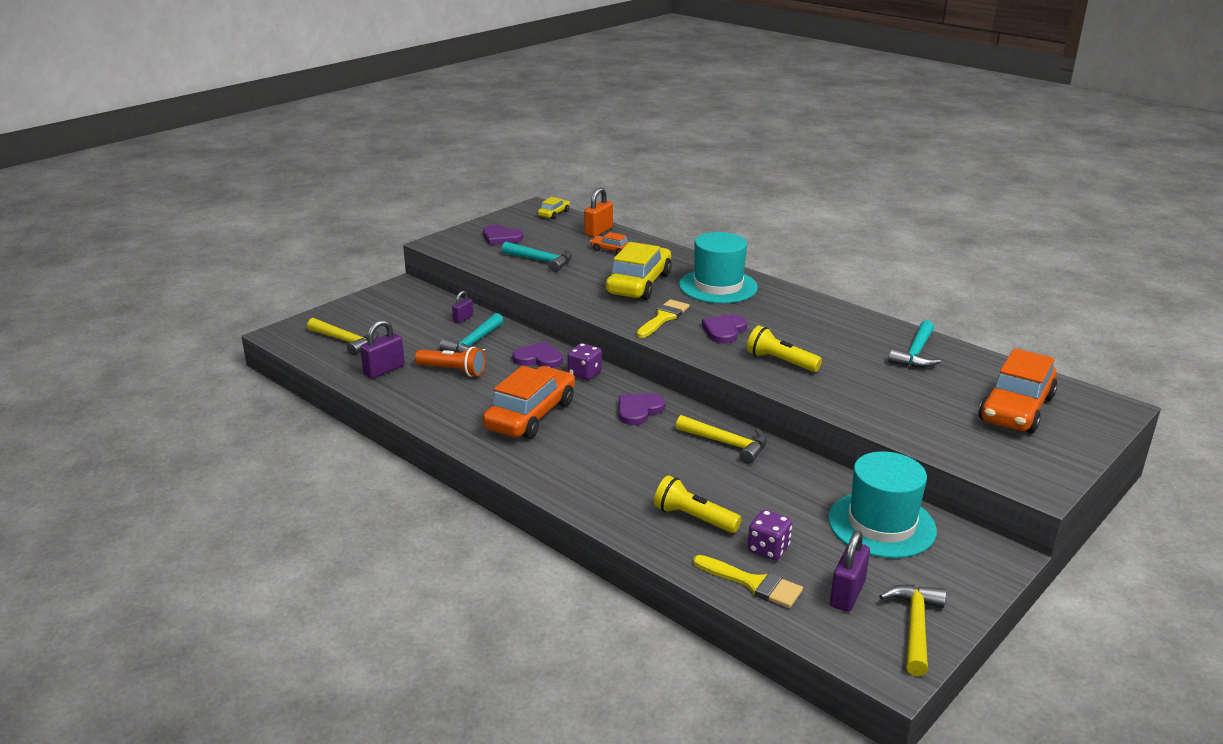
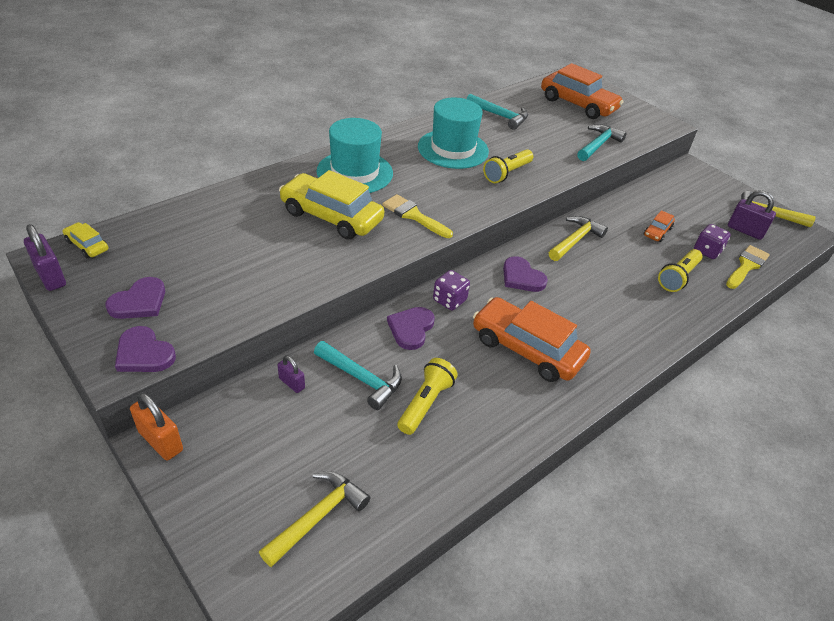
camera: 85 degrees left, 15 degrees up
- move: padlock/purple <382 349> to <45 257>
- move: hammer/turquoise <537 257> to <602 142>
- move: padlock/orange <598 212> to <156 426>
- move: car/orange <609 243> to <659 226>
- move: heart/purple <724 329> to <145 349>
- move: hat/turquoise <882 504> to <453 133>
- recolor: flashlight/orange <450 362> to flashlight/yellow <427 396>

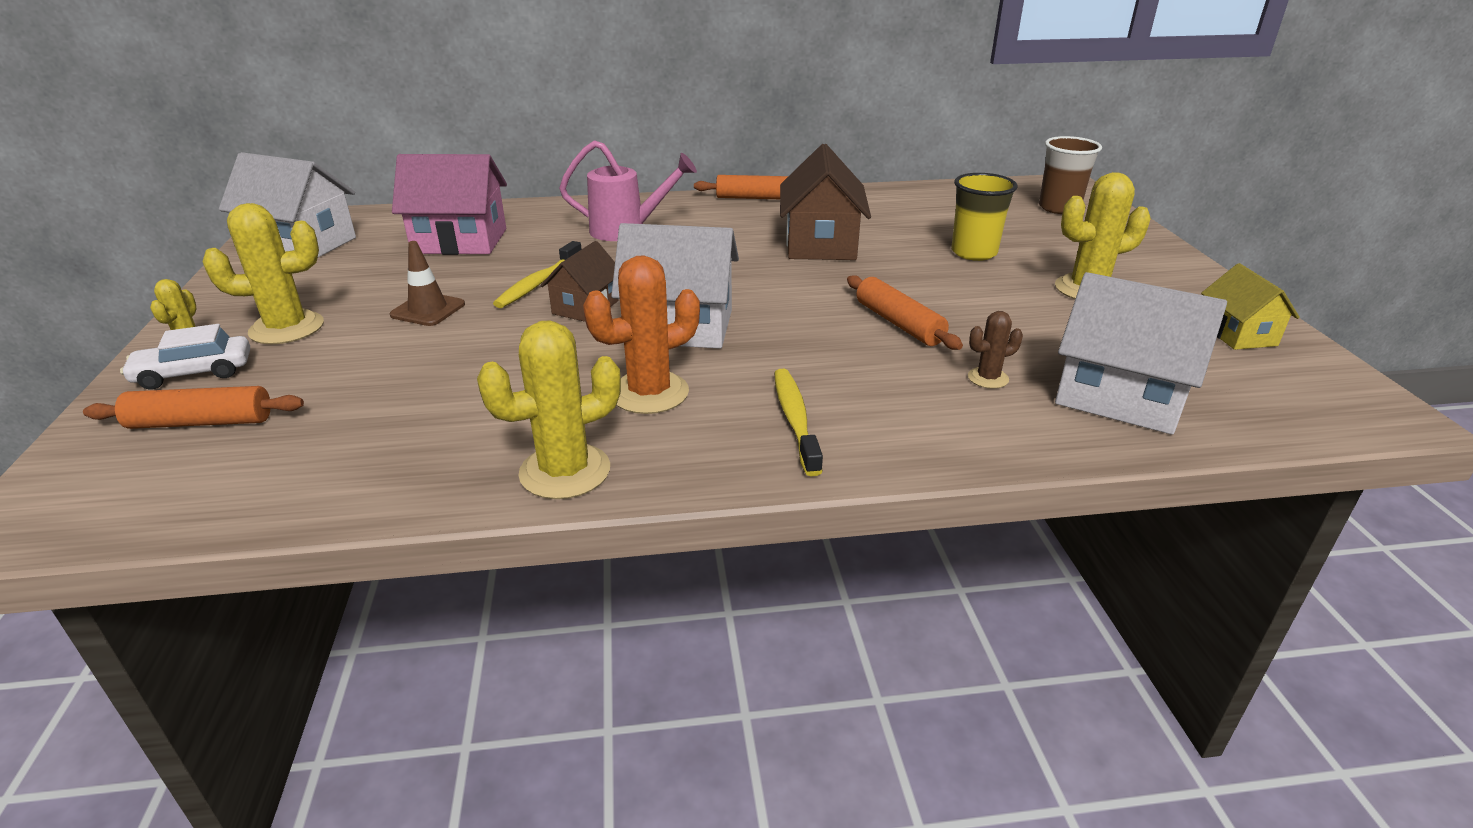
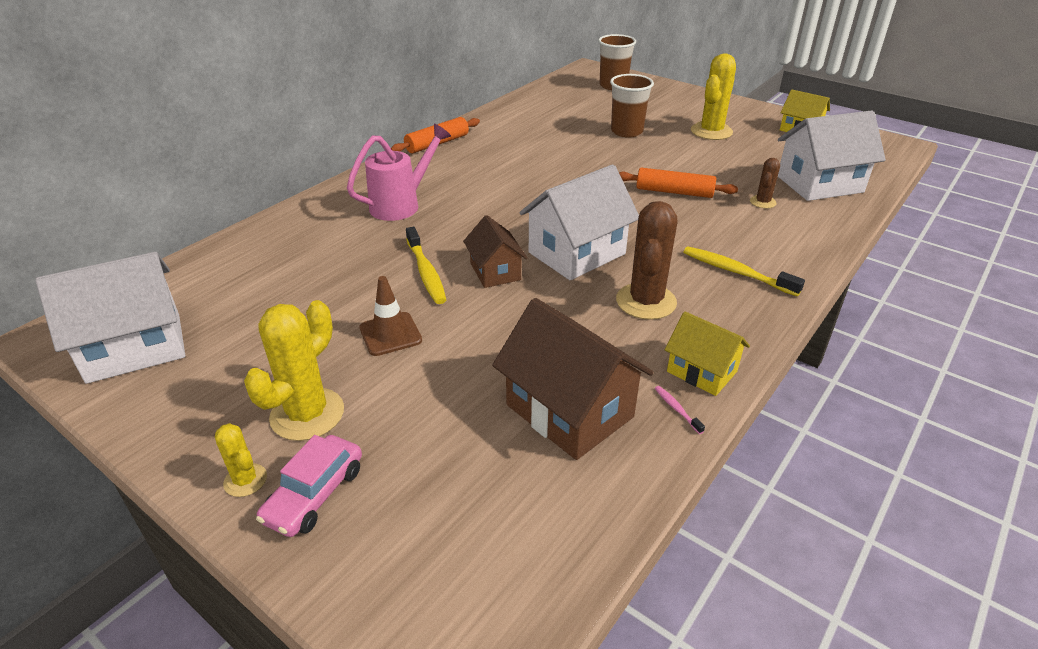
camera: 45 degrees left, 5 degrees up
- delete: rolling pin/orange <193 407>
- delete: house/pink <449 204>
- insert: toothbrush/pink <680 410>
- move: house/brown <825 202> to <573 379>
- replace: cactus/yellow <549 409> to house/yellow <707 353>
- recolor: car/white <185 356> to car/pink <309 486>
- recolor: cactus/orange <641 334> to cactus/brown <646 260>
- recolor: cup/yellow <984 217> to cup/brown <632 106>

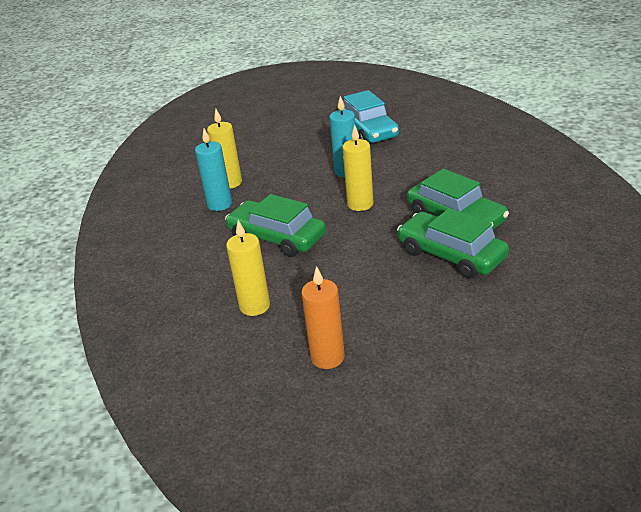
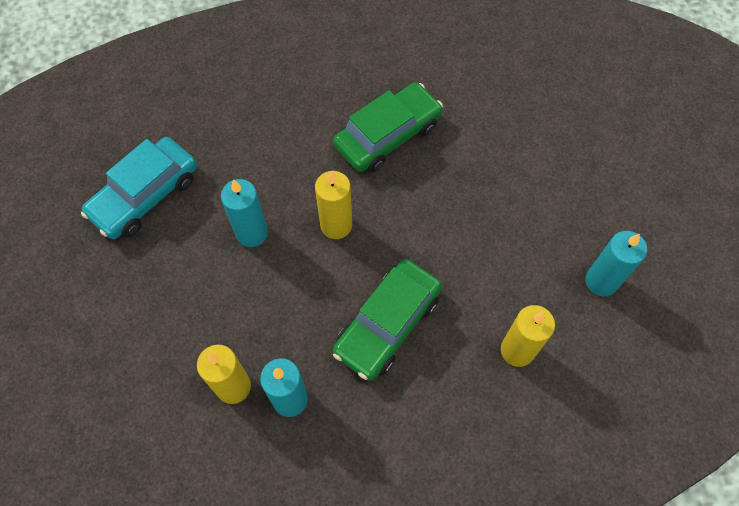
camera: 90 degrees left, 30 degrees up
- delete: car/green <453 243>
- recolor: candle/orange <323 317> to candle/turquoise <616 263>
- rotate: car/turquoise <368 116> = <139 188> 150 degrees clockwise

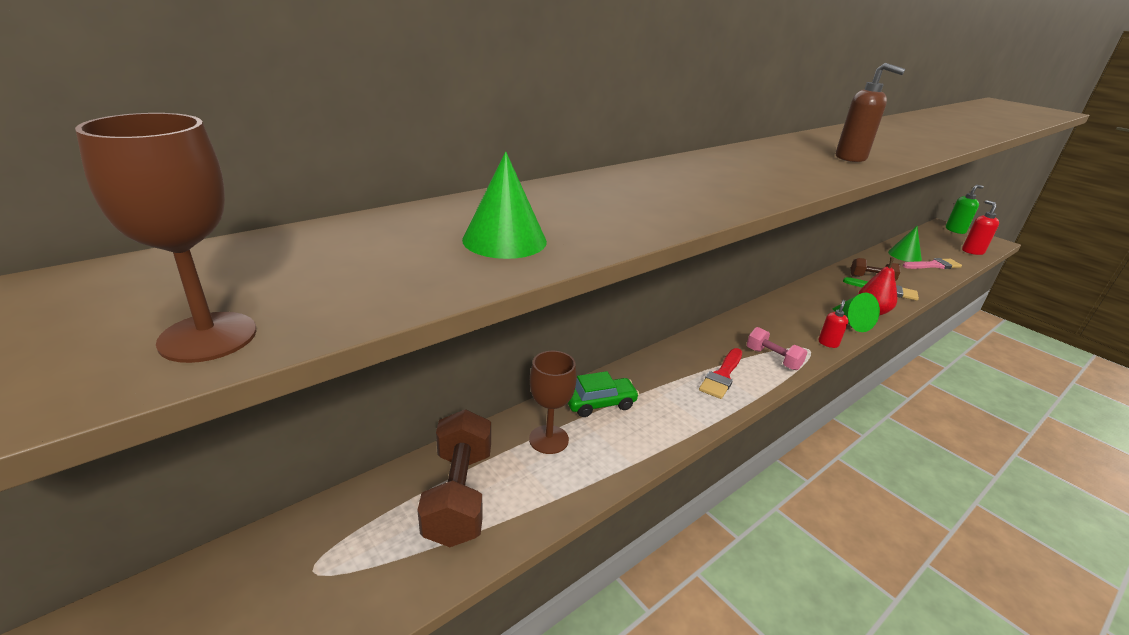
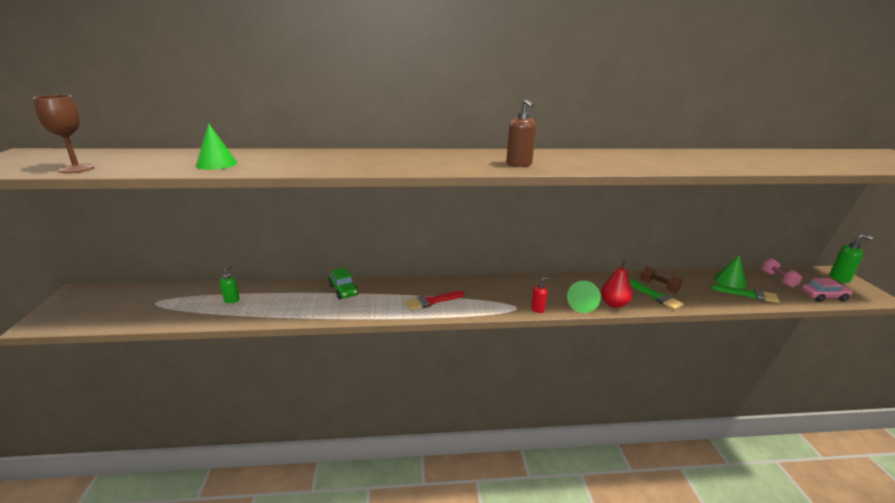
camera: 35 degrees right, 5 degrees down
- delete: goblet/brown <553 402>
- move: dumbbell/pink <777 348> to <781 273>
- replace: dumbbell/brown <454 478> to soap dispenser/green <230 284>
- replace: soap dispenser/red <980 227> to car/pink <827 290>
- recolor: brush/pink <932 263> to brush/green <745 293>
- rotate: car/green <603 394> = <343 283> 45 degrees clockwise

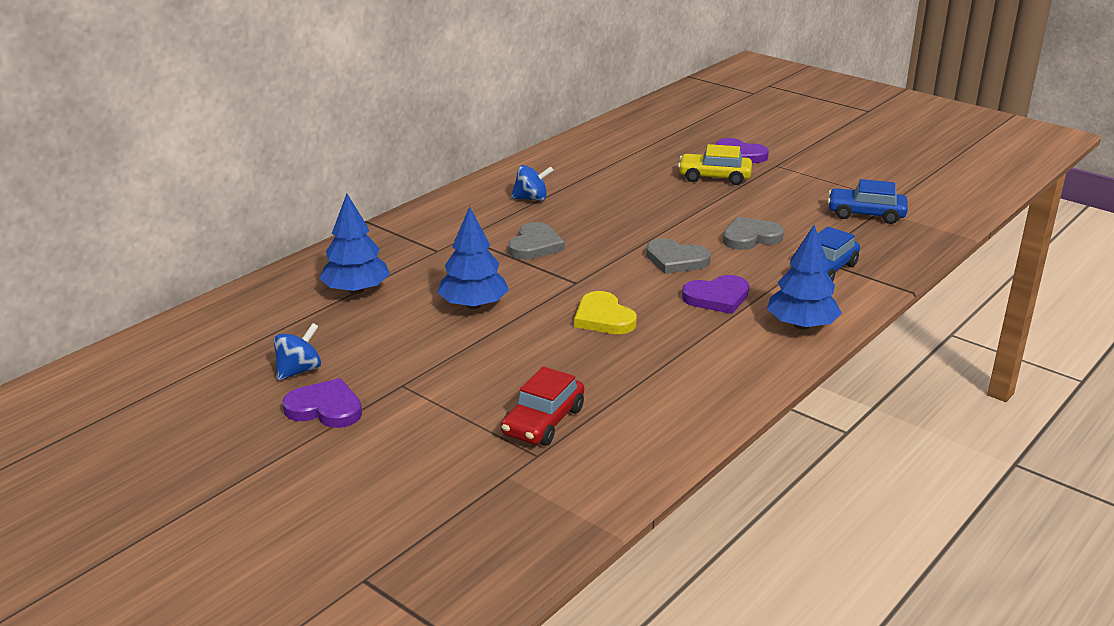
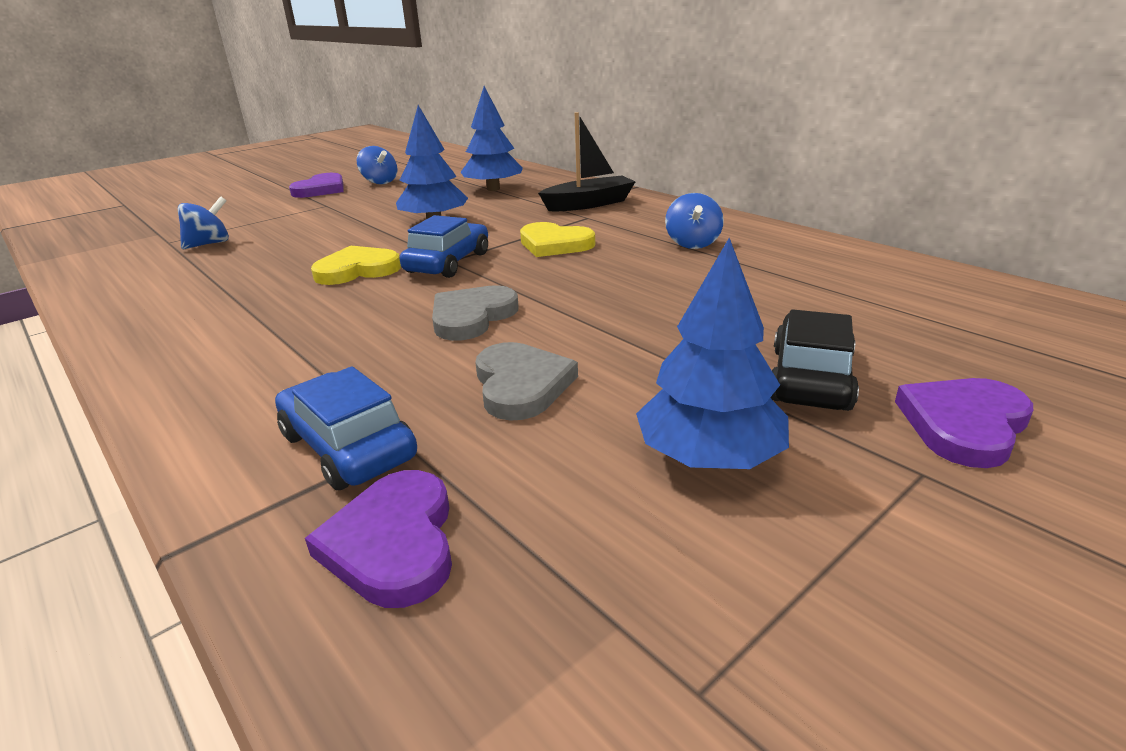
camera: 100 degrees right, 0 degrees up
- insert: boat/black <587 161>
- move: heart/purple <715 294> to <378 539>
- move: tree/blue <804 277> to <712 353>
- move: car/blue <868 201> to <444 246>
- replace: car/red <542 406> to spinning top/blue <203 222>
- recolor: heart/grey <537 241> to heart/yellow <557 239>
- recolor: car/yellow <715 164> to car/black <814 360>

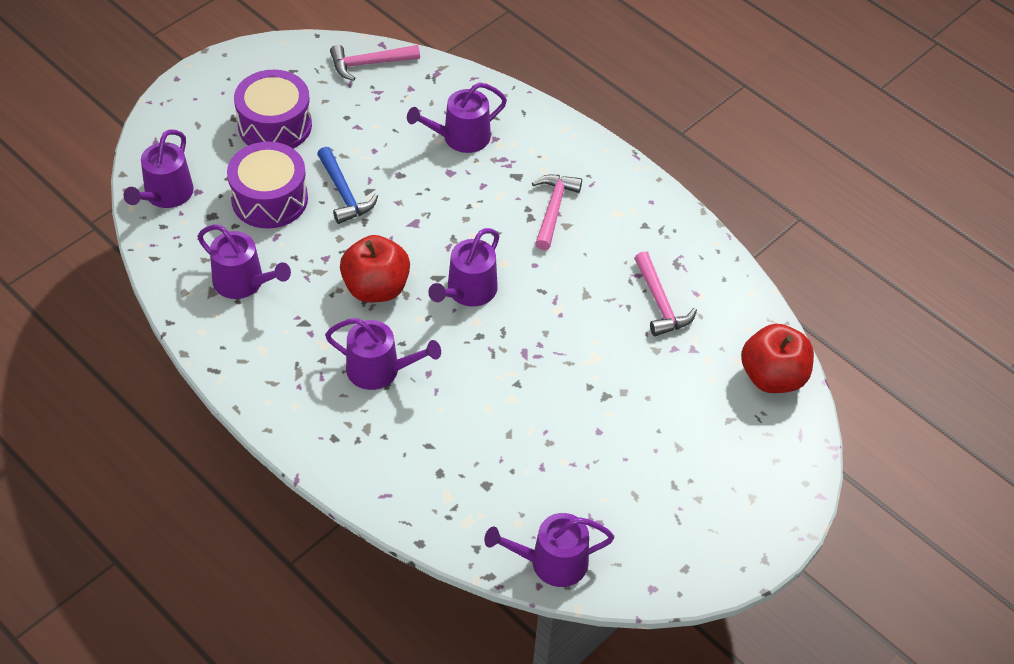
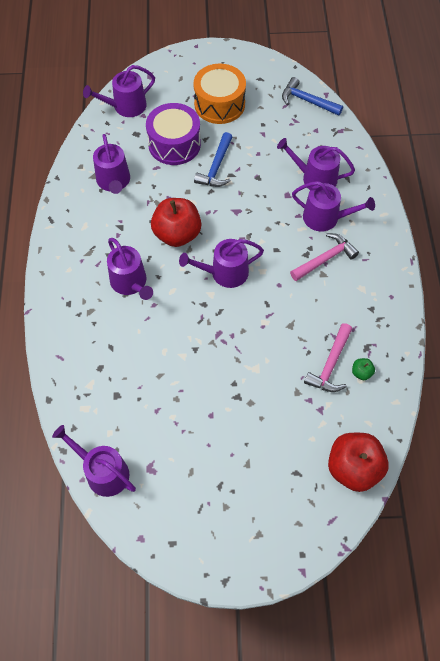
camera: 45 degrees right, 10 degrees up
- insert: watering can/purple <333 206>
- insert: apple/green <363 369>
- recolor: drum/purple <273 109> to drum/orange <219 94>
- recolor: hammer/pink <375 63> to hammer/blue <312 96>

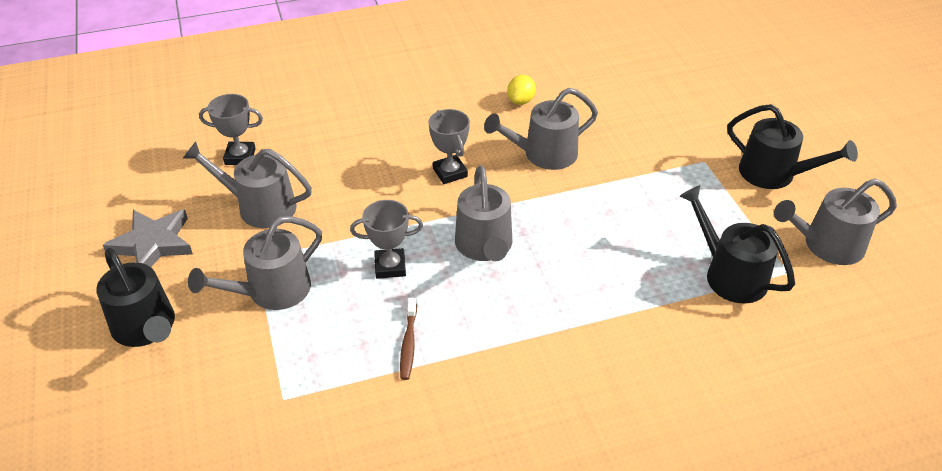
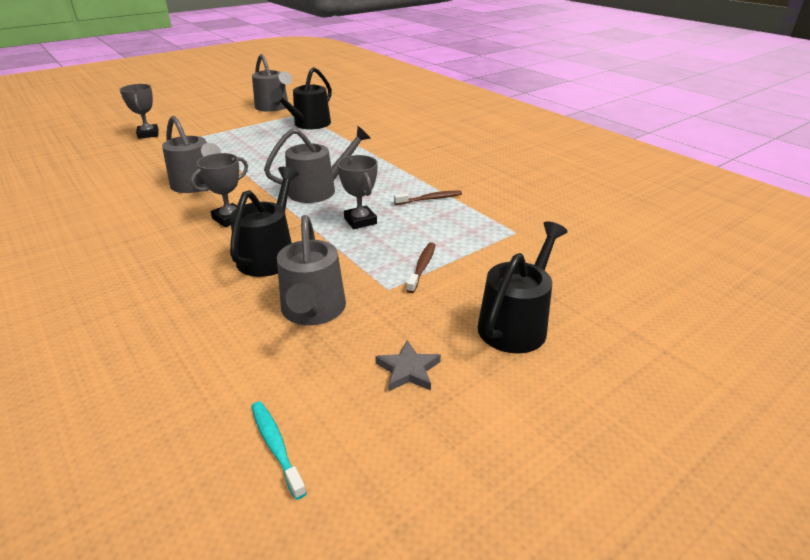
camera: 110 degrees left, 10 degrees down
- delete: lemon/yellow <521 90>
- insert: toothbrush/turquoise <279 450>
- move: trophy/grey <231 129> to <139 111>
- move: watering can/black <792 146> to <264 222>
- replace: watering can/grey <255 263> to toothbrush/brown <420 268>
- resize: star/grey <148 238> = <408 366> x0.60

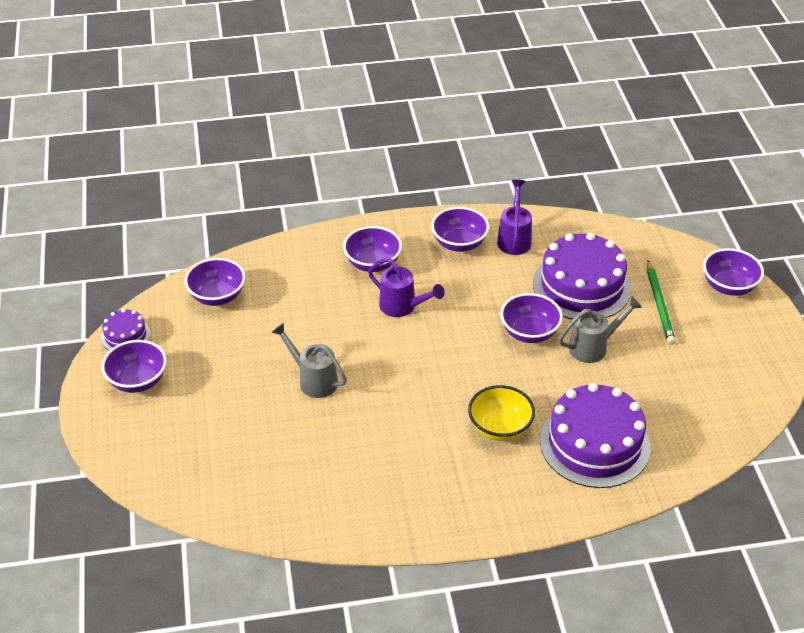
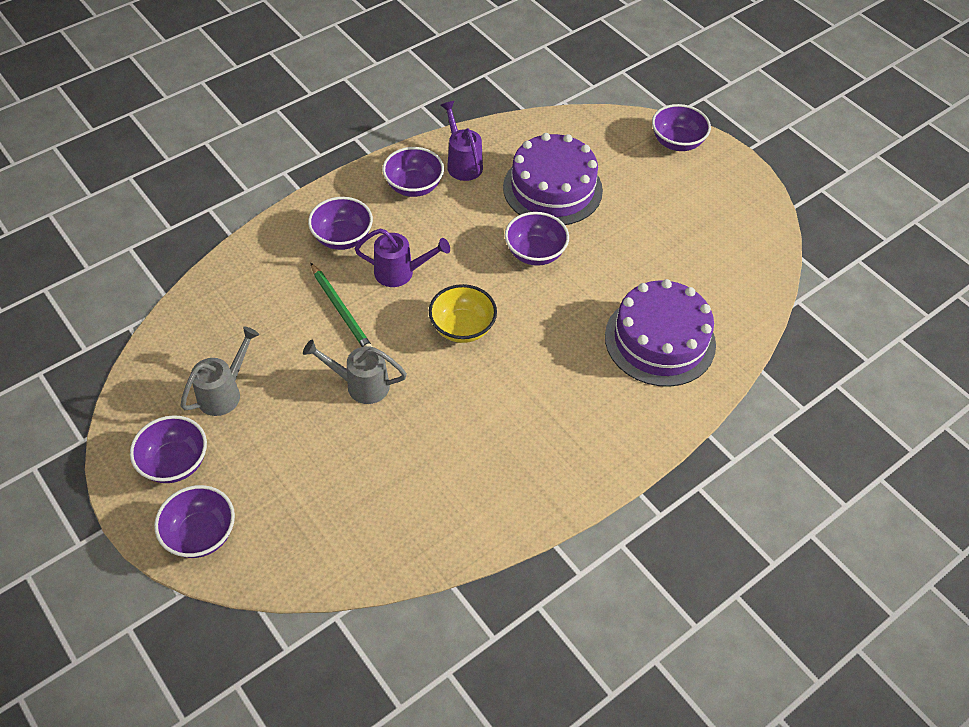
camera: 30 degrees left, 10 degrees up
- delete: cake/purple <126 330>
- move: bowl/purple <215 282> to <194 521>
- move: bowl/yellow <501 413> to <463 313>
- move: watering can/grey <600 329> to <220 371>
- move: pencil/green <661 303> to <341 305>

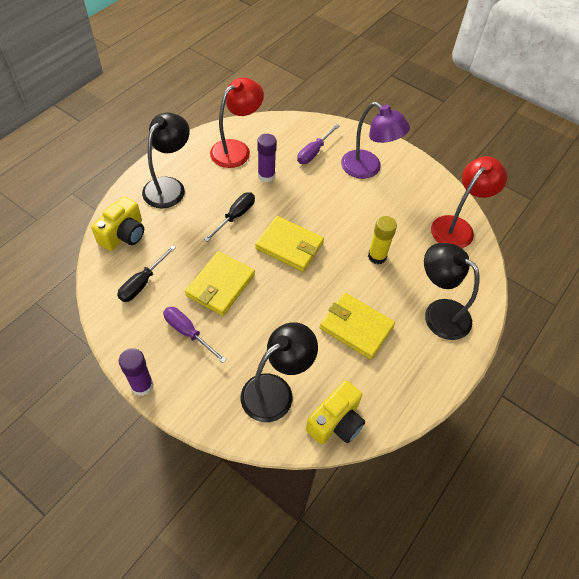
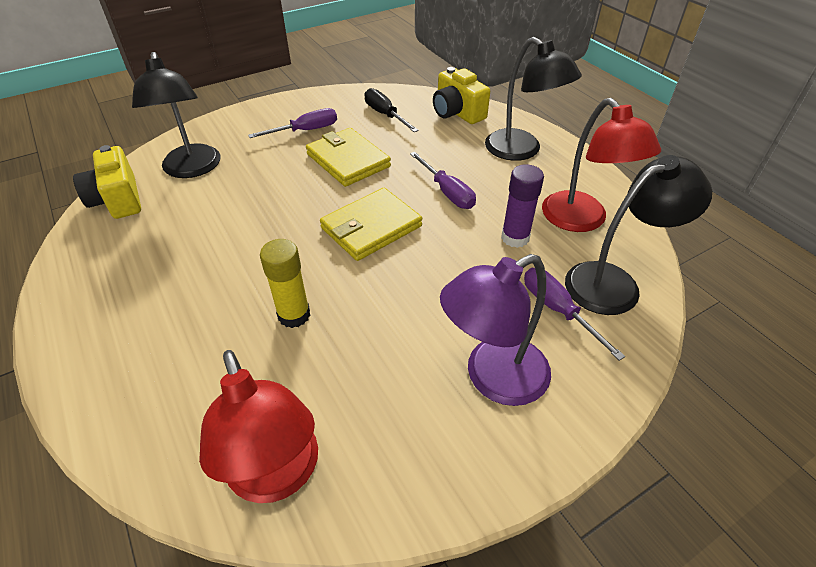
camera: 115 degrees right, 10 degrees down
- delete: glue stick/purple <136 372>
- delete: wallet/yellow <357 326>
- move: lamp/black <451 291> to <638 235>
- recolor: screwdriver/black <229 217> to screwdriver/purple <443 180>

